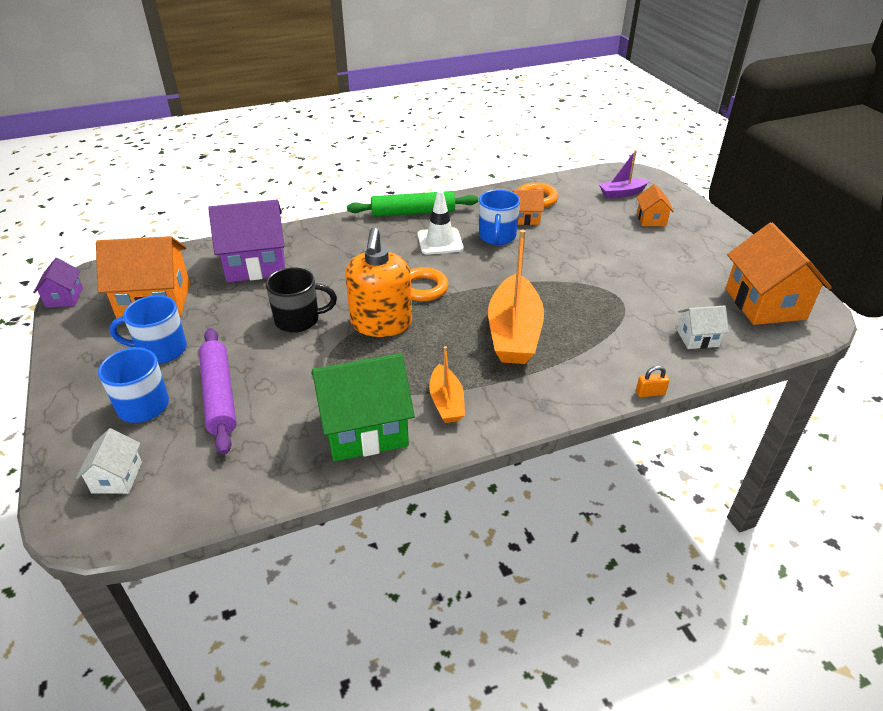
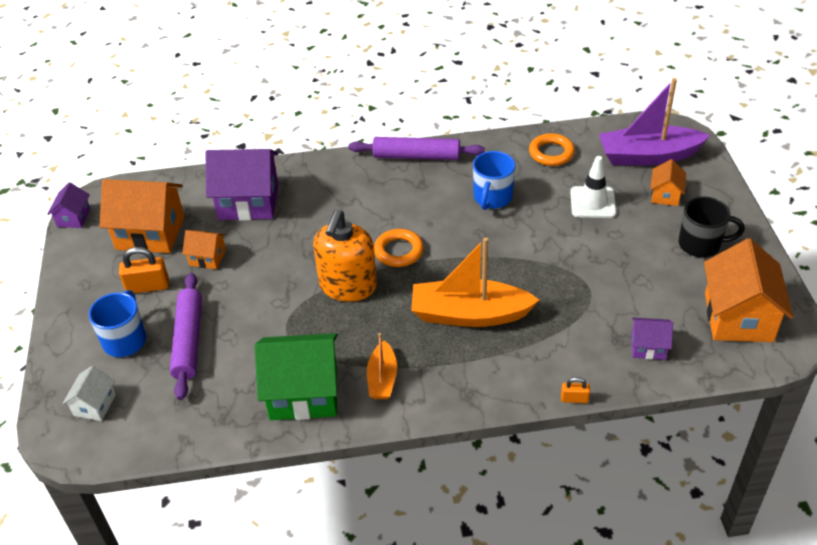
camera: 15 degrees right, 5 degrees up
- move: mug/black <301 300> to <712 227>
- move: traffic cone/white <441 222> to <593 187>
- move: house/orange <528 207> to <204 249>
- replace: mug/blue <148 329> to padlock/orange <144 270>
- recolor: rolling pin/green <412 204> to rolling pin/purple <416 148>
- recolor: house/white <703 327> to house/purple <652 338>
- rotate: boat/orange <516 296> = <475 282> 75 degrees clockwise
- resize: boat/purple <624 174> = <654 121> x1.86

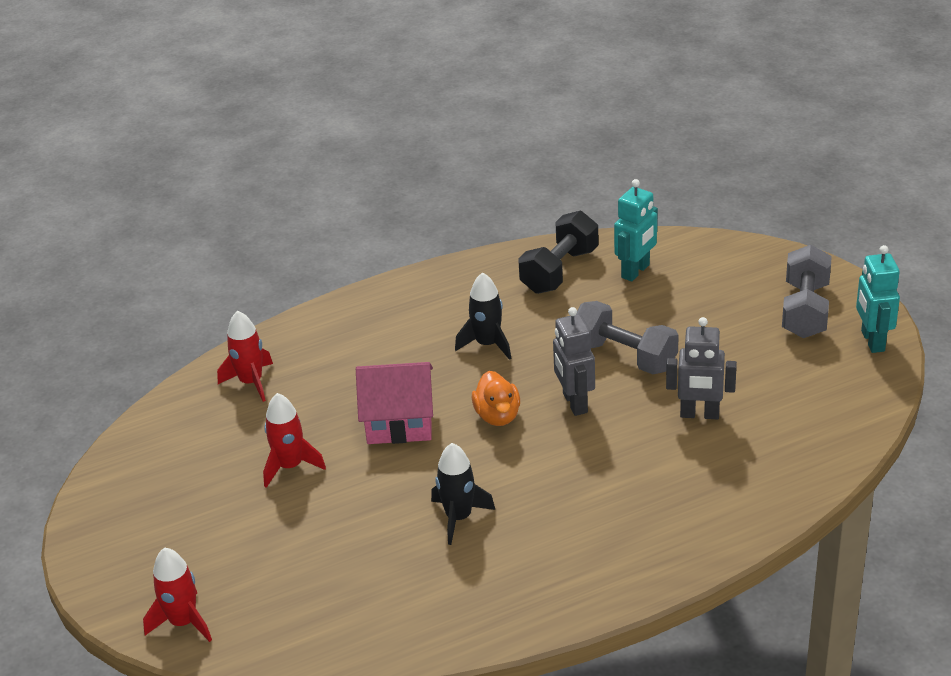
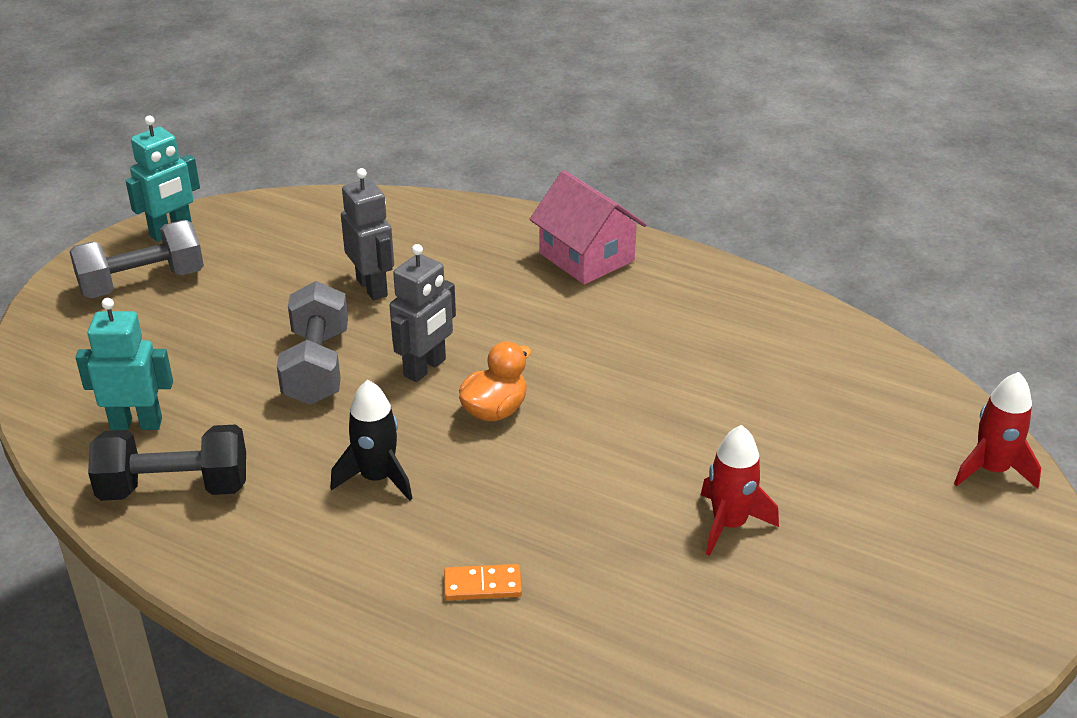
camera: 130 degrees left, 0 degrees up
- delete: rocket/red <245 356>
- delete: rocket/black <463 494>
- insert: domino/orange <483 582>
- move: house/pink <394 403> to <588 227>

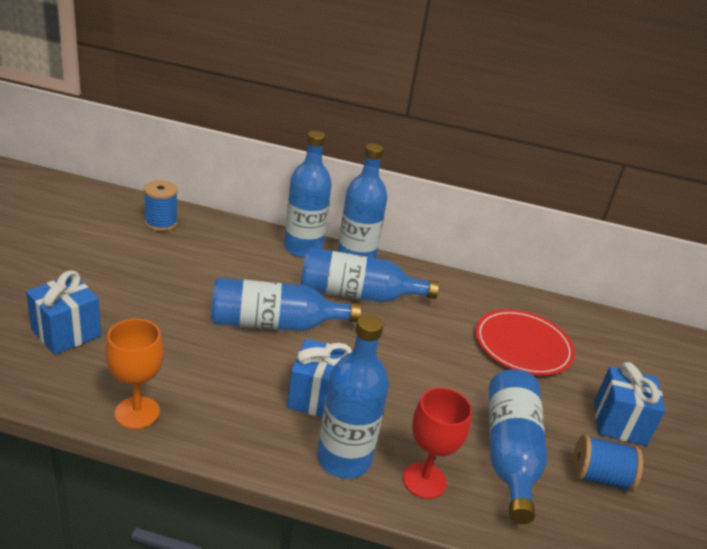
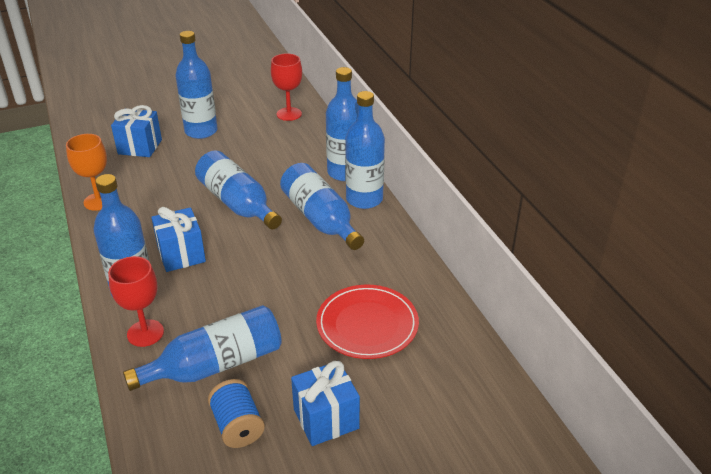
camera: 60 degrees right, 5 degrees up
- insert: bottle/blue <197 85>
- replace: spool/blue <161 205> to goblet/red <286 87>

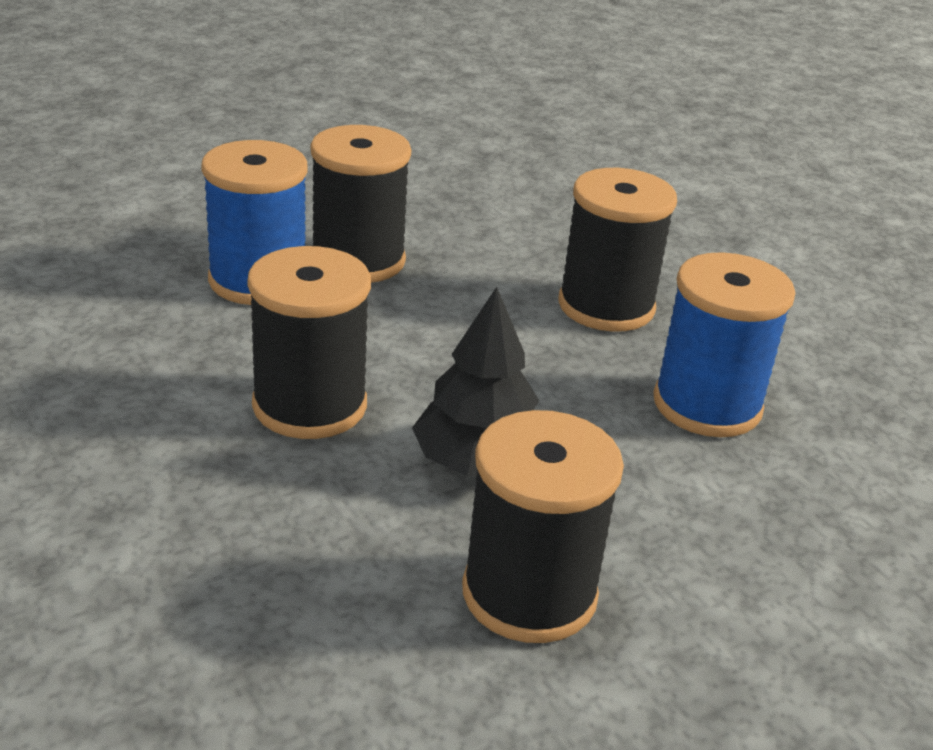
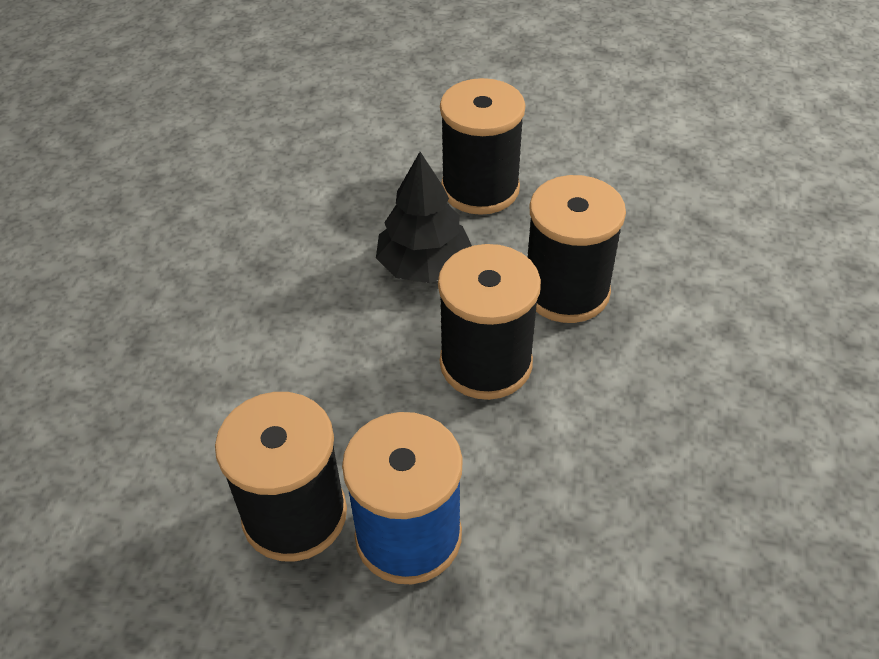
camera: 135 degrees left, 15 degrees up
- delete: spool/blue <724 344>
- move: spool/black <617 250> to <577 249>

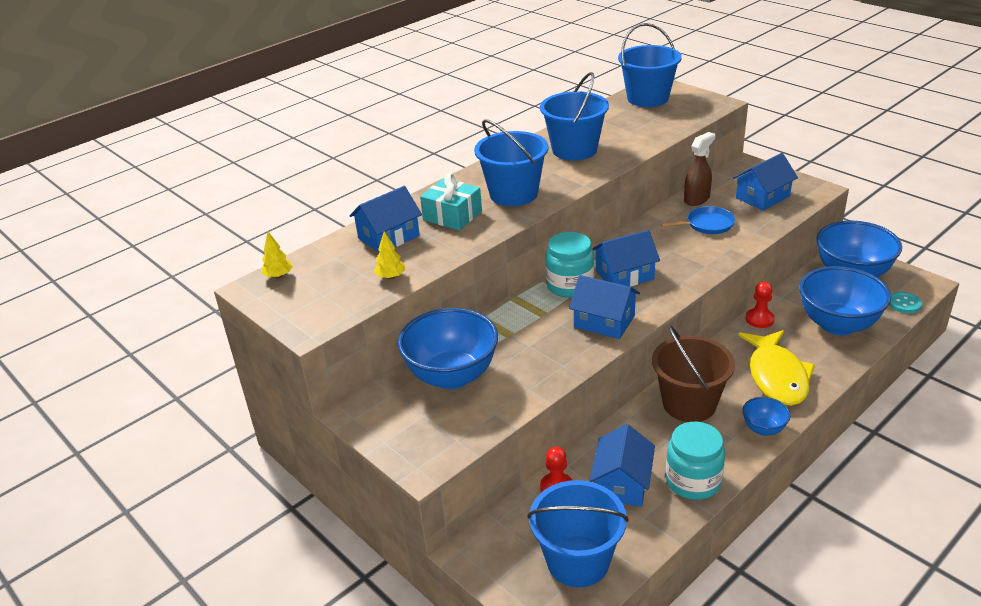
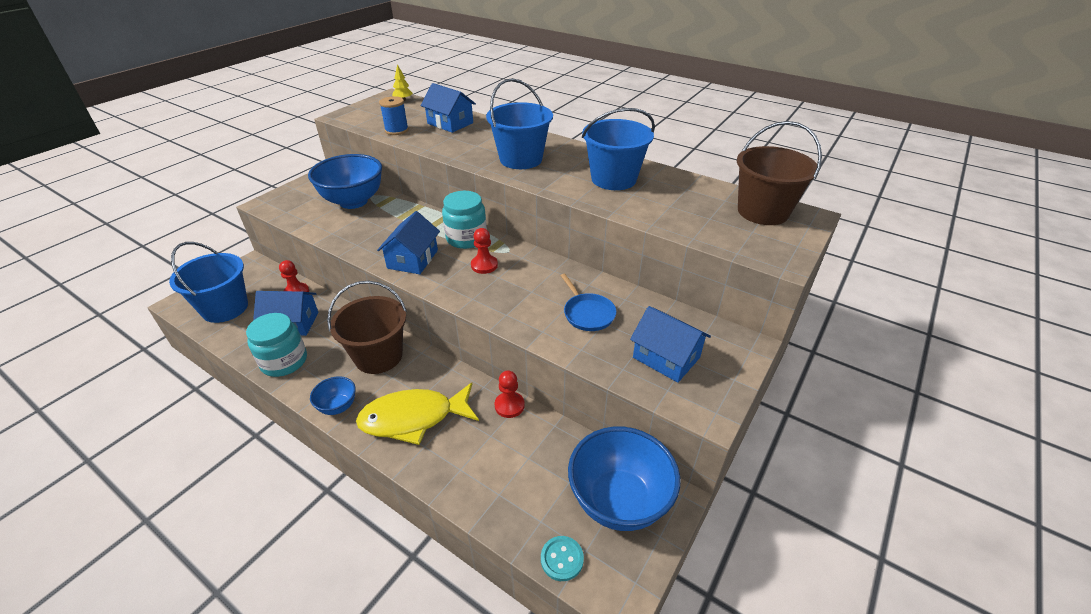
camera: 75 degrees right, 5 degrees up
- delete: gift/turquoise <451 201>
- delete: spray bottle/brown <699 169>
- delete: bowl/blue <845 300>
- replace: tree/yellow <390 255> to spool/blue <394 115>
- replace: house/blue <626 258> to pawn/red <484 251>
- recolor: bucket/blue <650 65> to bucket/brown <779 173>

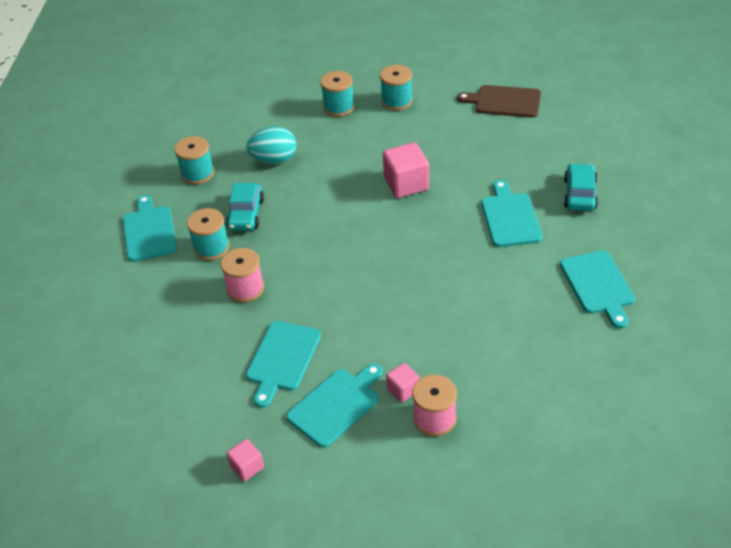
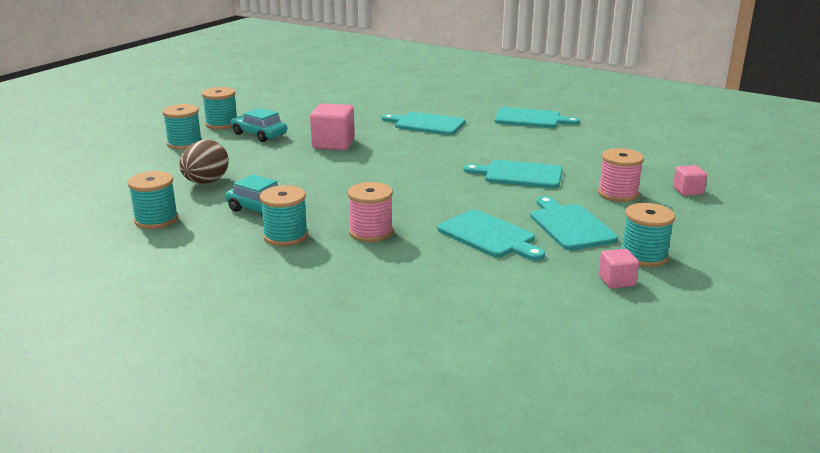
camera: 65 degrees left, 20 degrees down
- delete: cutting board/brown <499 101>
- insert: spool/turquoise <648 235>
- move: cutting board/turquoise <150 228> to <513 174>
- move: cube/pink <403 382> to <690 180>
- move: car/turquoise <581 187> to <259 125>
- recolor: egg/turquoise <272 145> to egg/brown <204 162>

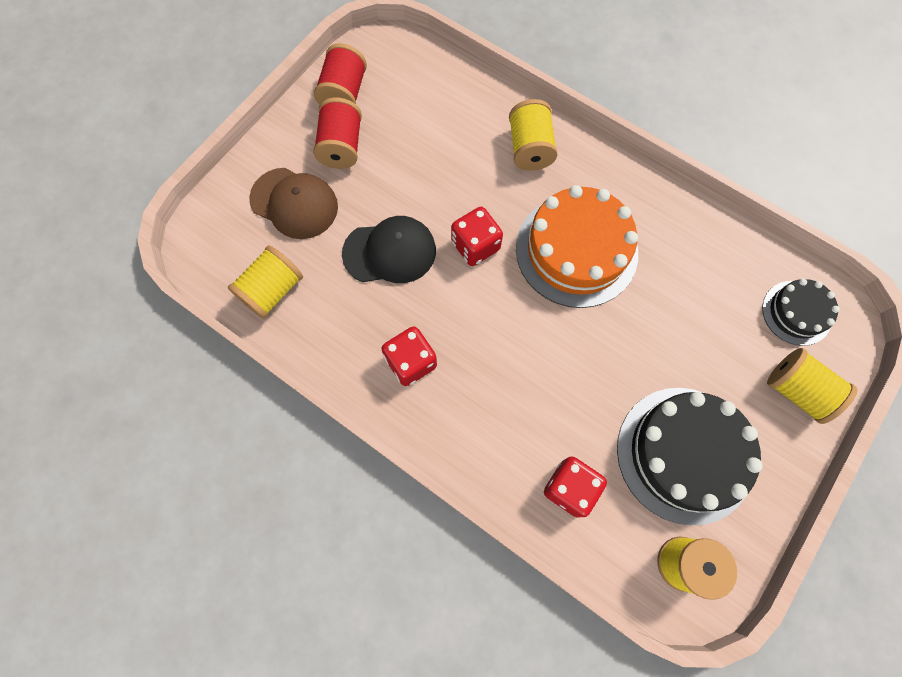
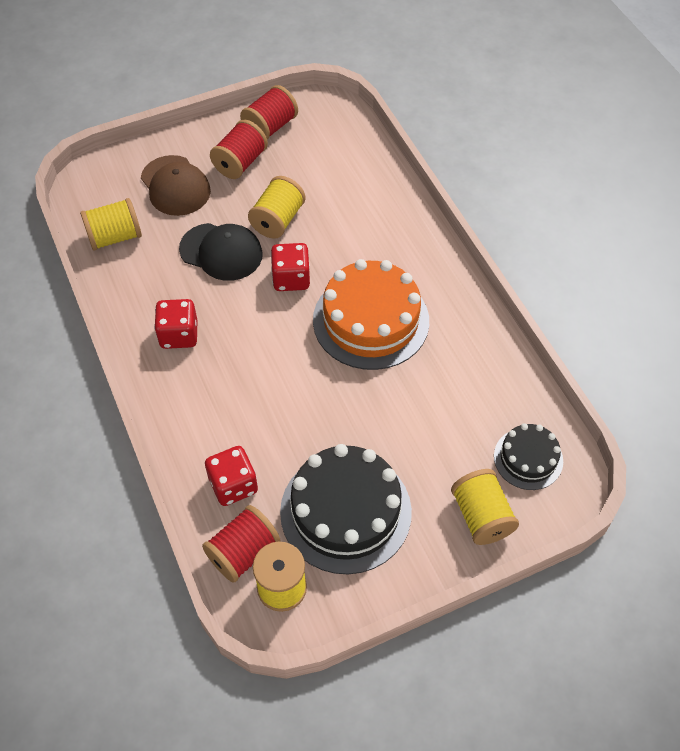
camera: 30 degrees right, 15 degrees down
- insert: spool/red <241 544>
- move: spool/yellow <533 135> to <276 207>

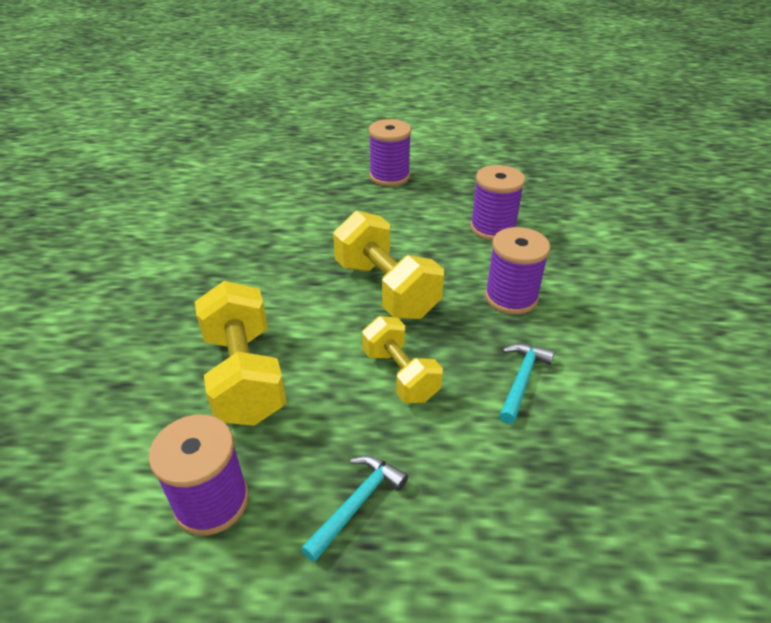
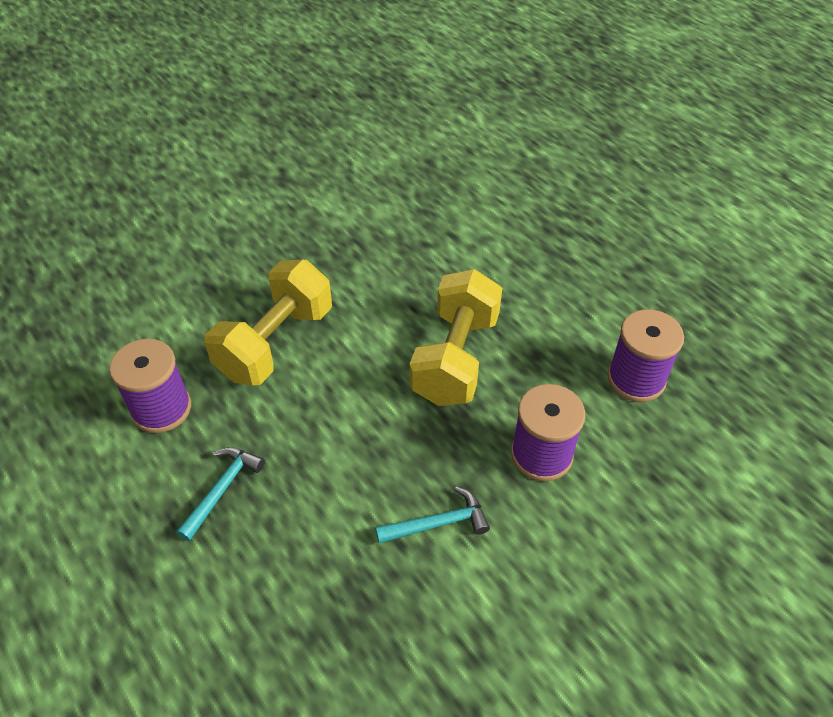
camera: 50 degrees right, 10 degrees up
- delete: dumbbell/yellow <402 359>
- delete: spool/purple <390 152>
- rotate: hammer/turquoise <354 508> = <220 494> 60 degrees counterclockwise

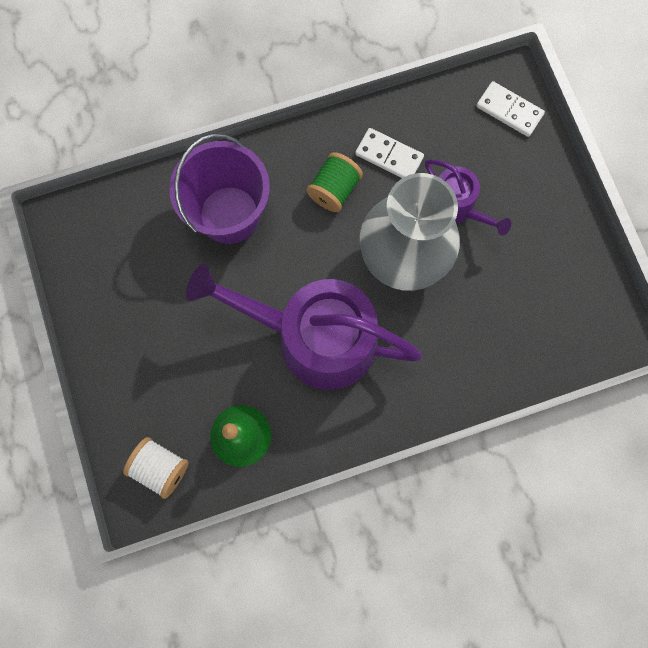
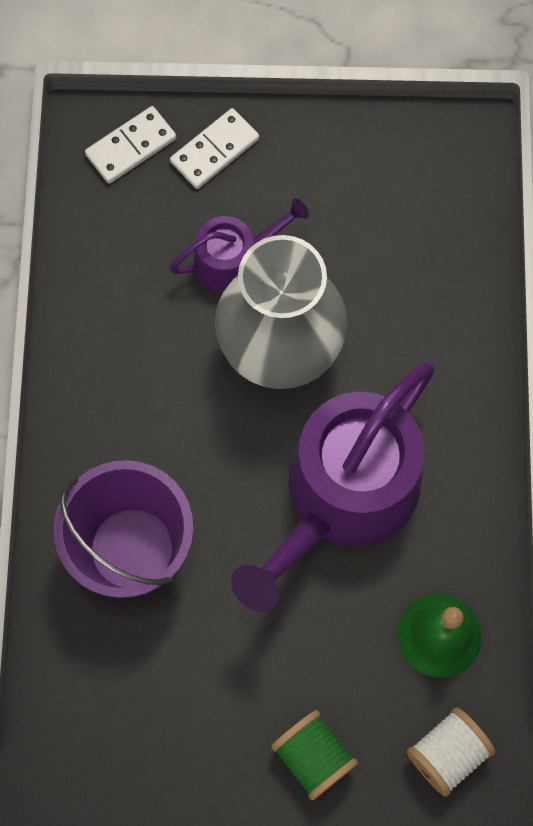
camera: 70 degrees left, 5 degrees down
- move: spool/green <335 182> to <314 755>
- move: domino/white <389 153> to <214 148>

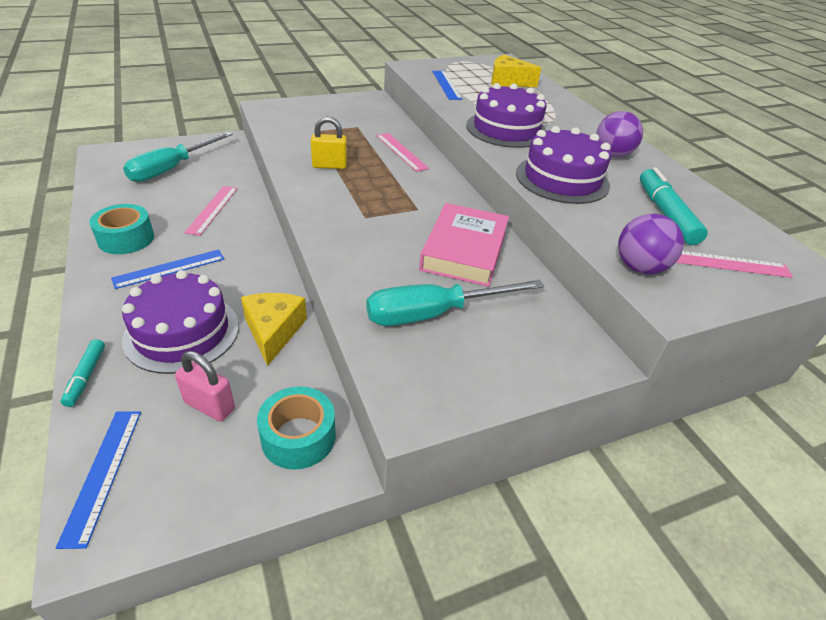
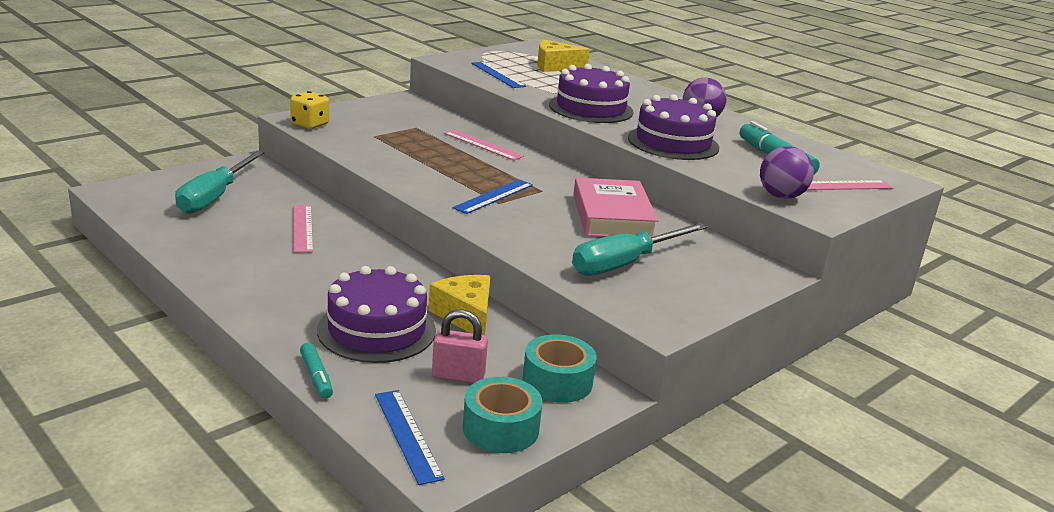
camera: 20 degrees left, 15 degrees down
- delete: padlock/yellow <329 142>
- insert: dice/yellow <309 110>
- move: tape/turquoise <122 229> to <503 415>
- move: ruler/blue <167 269> to <493 196>

